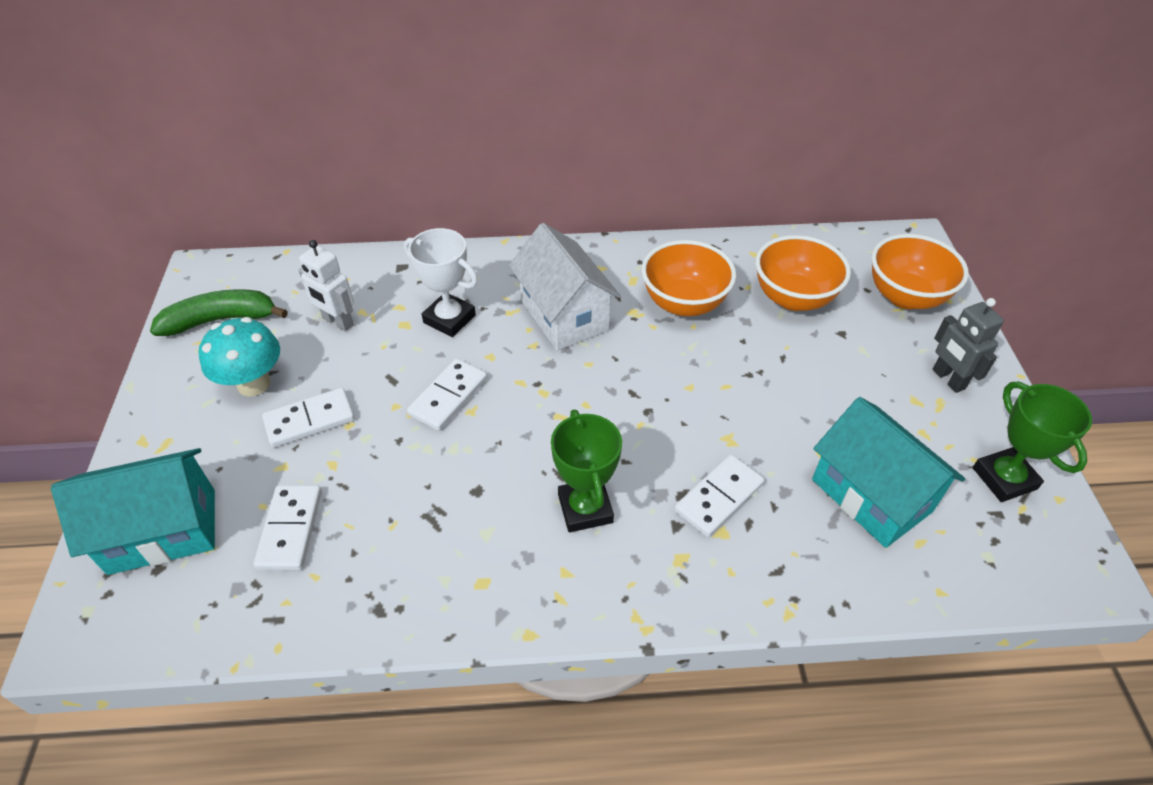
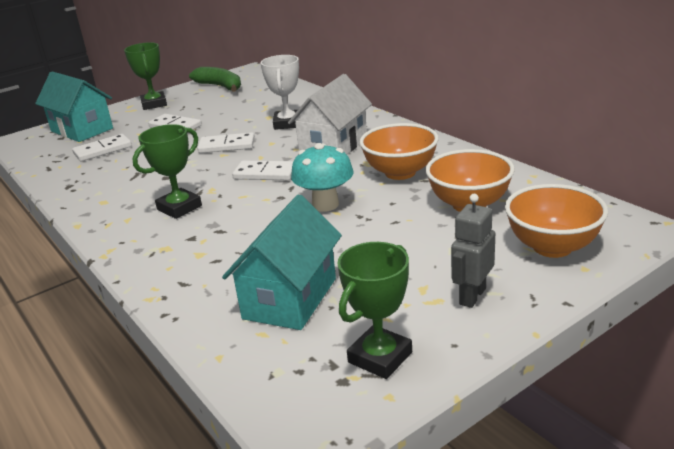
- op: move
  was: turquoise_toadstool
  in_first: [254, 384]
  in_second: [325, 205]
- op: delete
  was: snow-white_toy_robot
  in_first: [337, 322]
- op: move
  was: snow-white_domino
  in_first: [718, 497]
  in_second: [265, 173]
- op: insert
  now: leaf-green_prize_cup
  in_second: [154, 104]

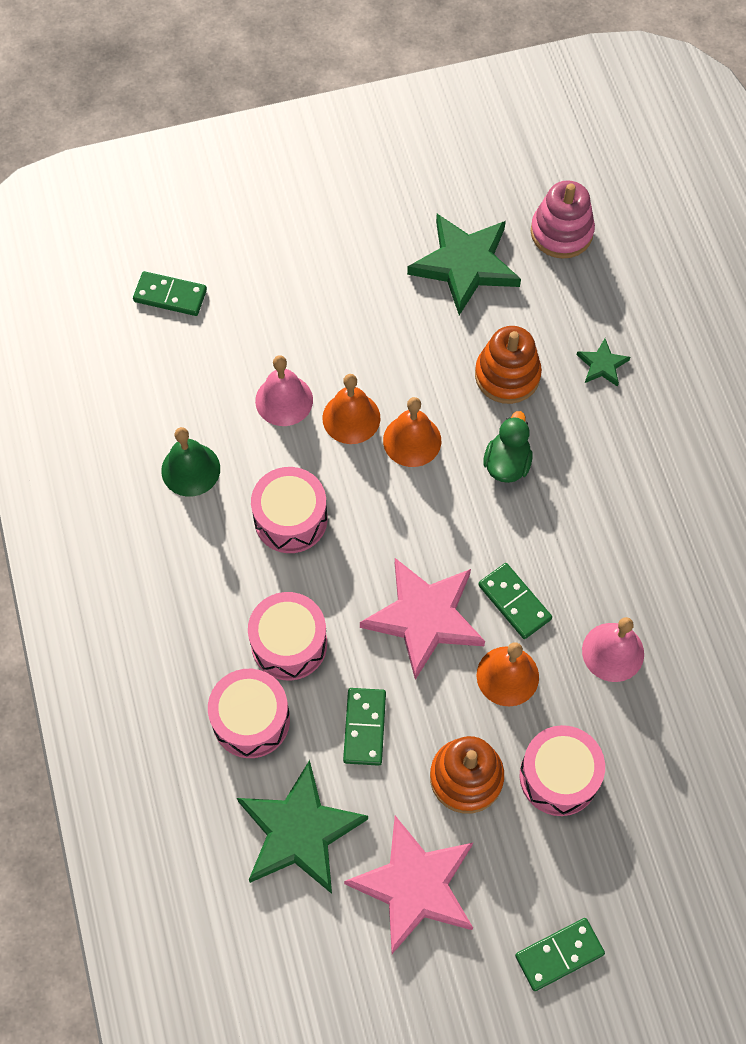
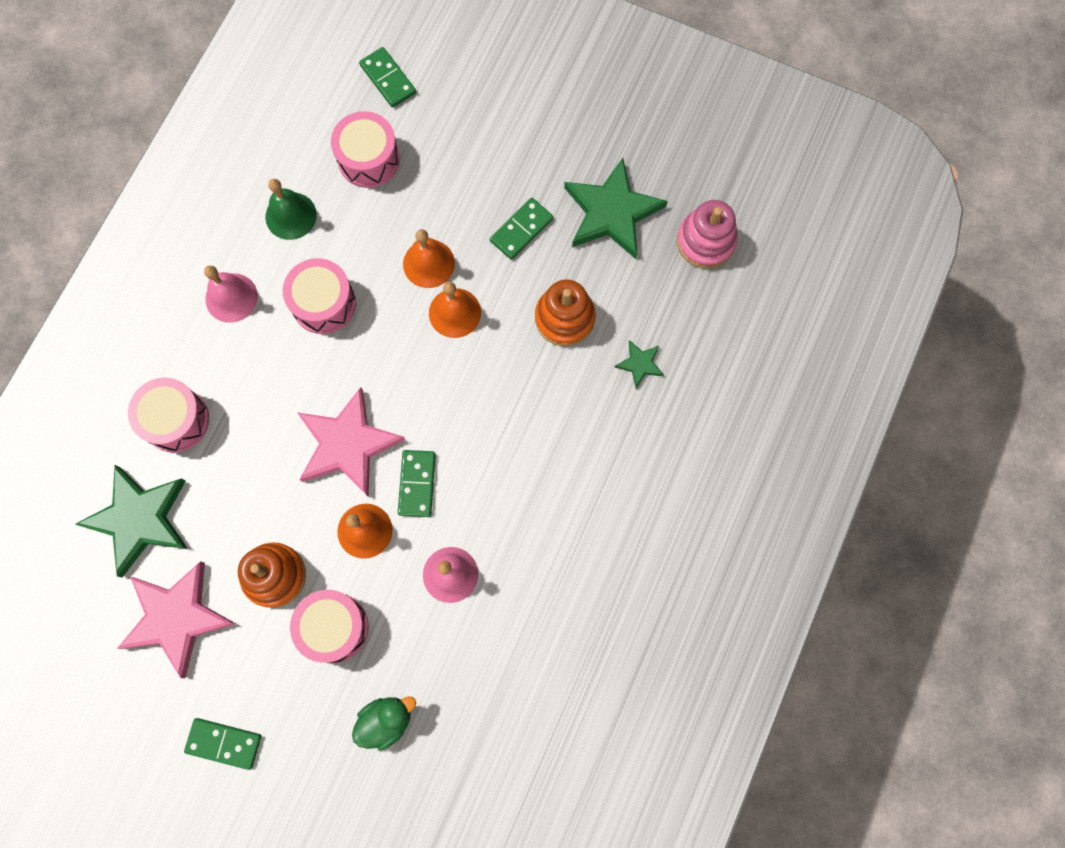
- op: move
  was: rose-pink_toy_drum
  in_first: [289, 644]
  in_second: [368, 159]
- op: move
  was: rose-pink_hand_bell
  in_first: [284, 400]
  in_second: [231, 297]
- op: move
  was: leaf-green_domino
  in_first: [364, 727]
  in_second: [521, 230]
- op: move
  was: leaf-green_rubber_duck
  in_first: [507, 463]
  in_second: [386, 720]

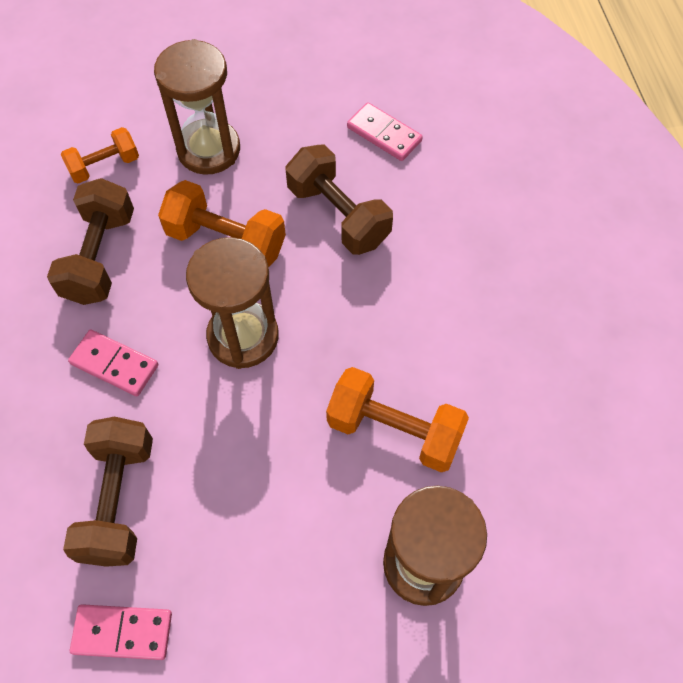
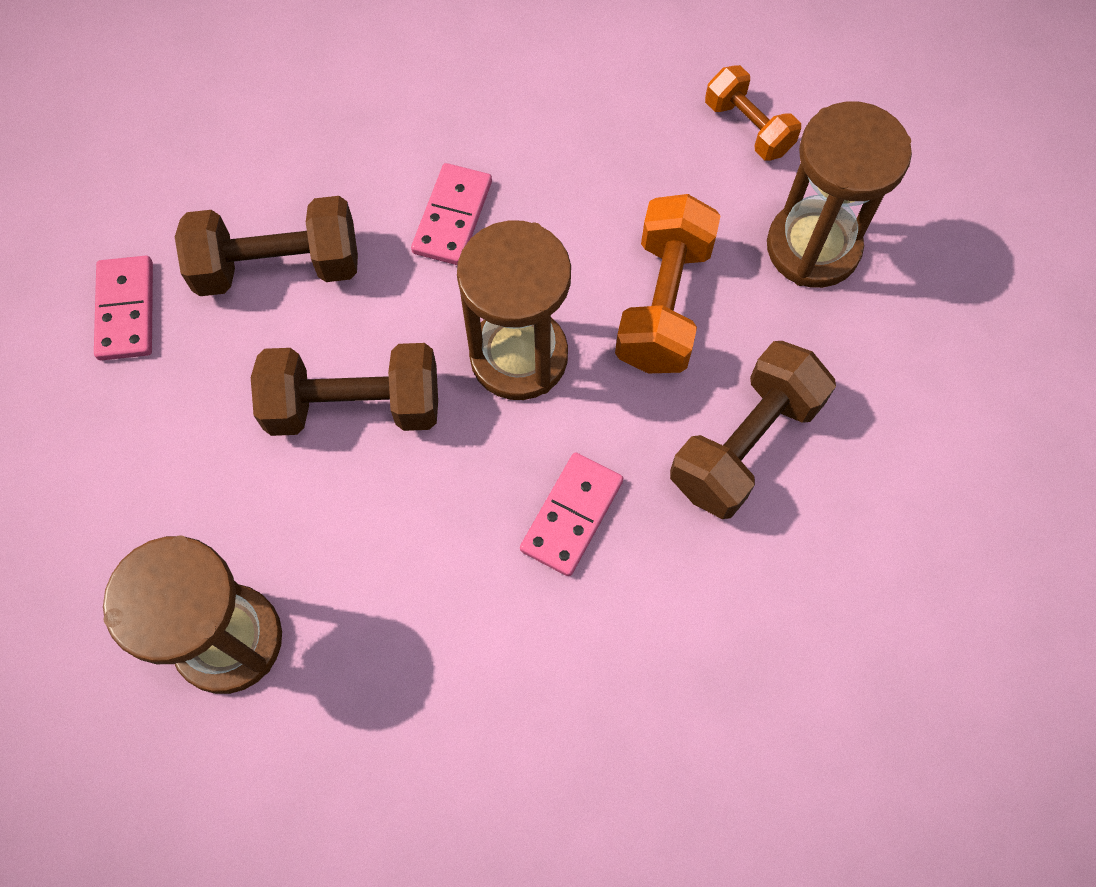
- op: move
  was: russet_free_weight
  in_first: [100, 256]
  in_second: [354, 406]
- op: delete
  was: bright_orange_free_weight
  in_first: [394, 430]
- op: move
  was: rose-pink_domino
  in_first: [384, 134]
  in_second: [571, 515]

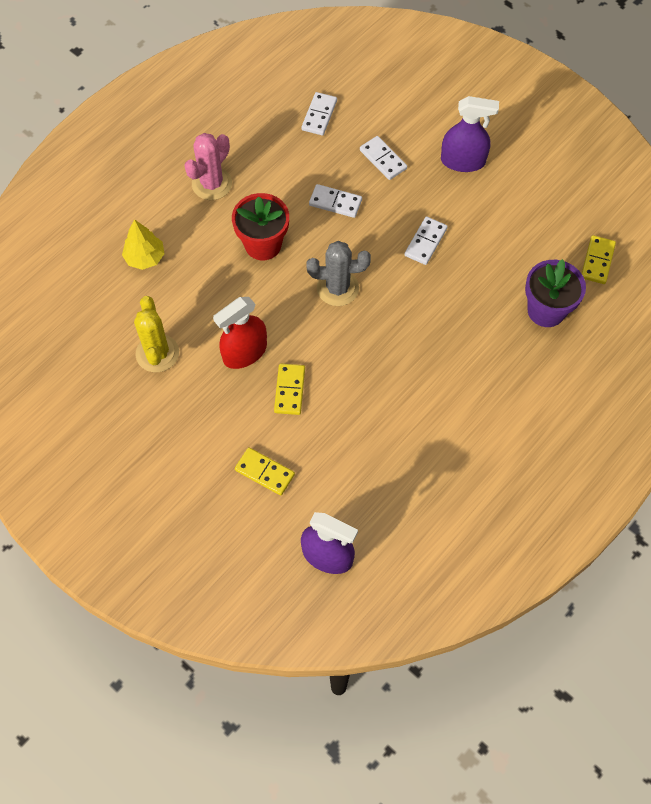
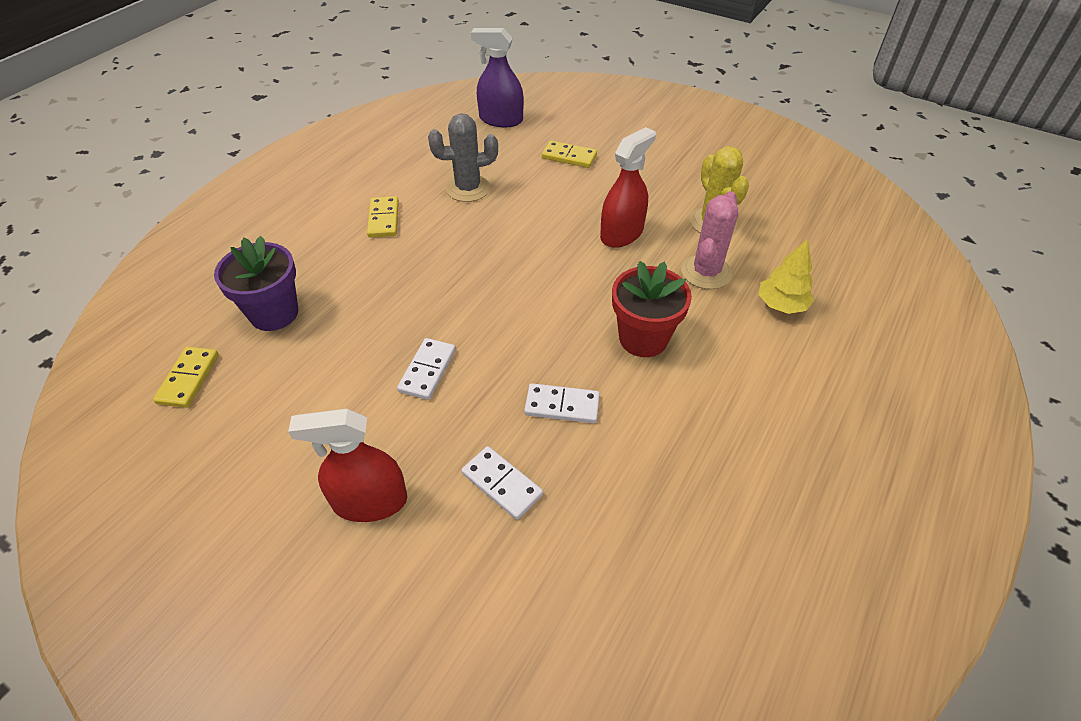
- op: move
  was: rose-pink_saguaro_cactus
  in_first: [212, 184]
  in_second: [706, 272]
- op: move
  was: bright_yellow_domino
  in_first: [289, 390]
  in_second: [384, 219]
- op: delete
  was: snow-white_domino
  in_first: [319, 115]
- op: move
  was: gray_saguaro_cactus
  in_first: [337, 288]
  in_second: [468, 188]
- op: recolor
  was: violet_sprayer
  now: red_sprayer
  in_first: [463, 161]
  in_second: [370, 501]

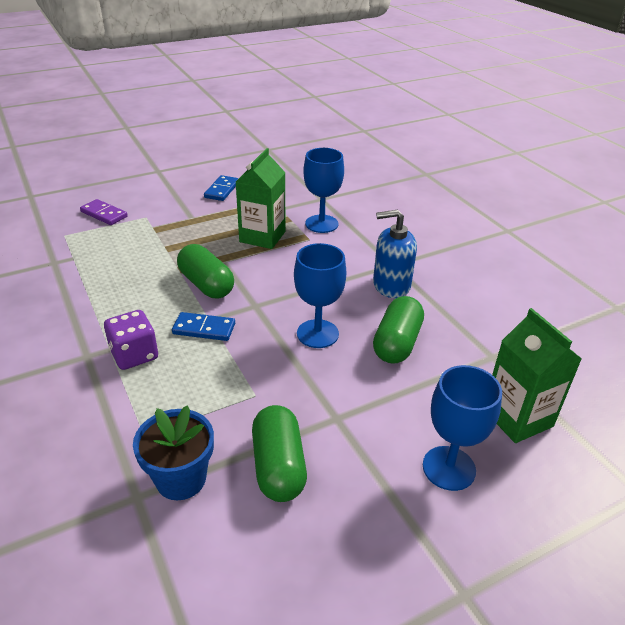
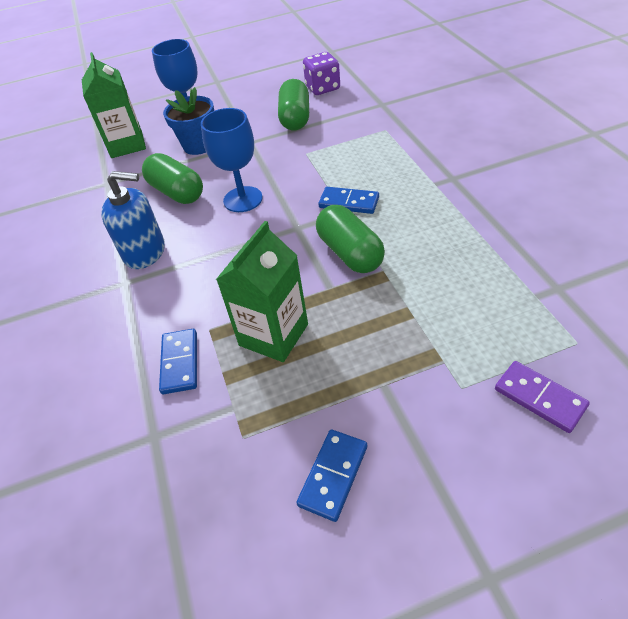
- op: move
  was: violet_die
  in_first: [134, 355]
  in_second: [323, 88]
- op: move
  was: blue_plant_pot
  in_first: [181, 479]
  in_second: [199, 145]
- op: replace
  was: blue_wine_glass
  now: blue_domino
  in_first: [321, 224]
  in_second: [180, 363]
- op: rotate
  was: leaf-green_capsule
  in_first: [397, 343]
  in_second: [177, 192]
  clockwise: -75

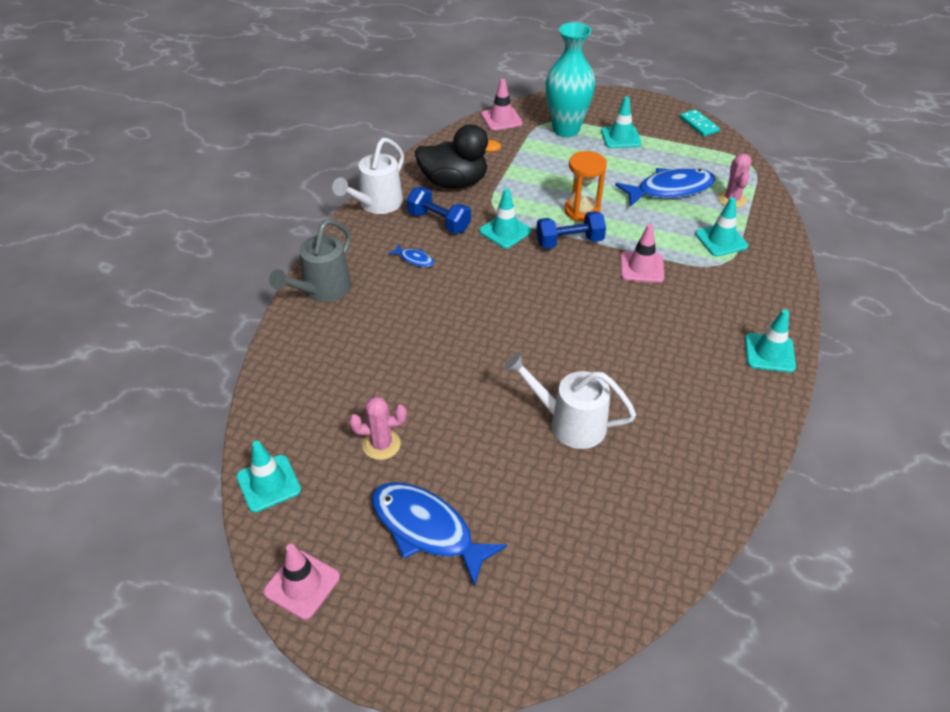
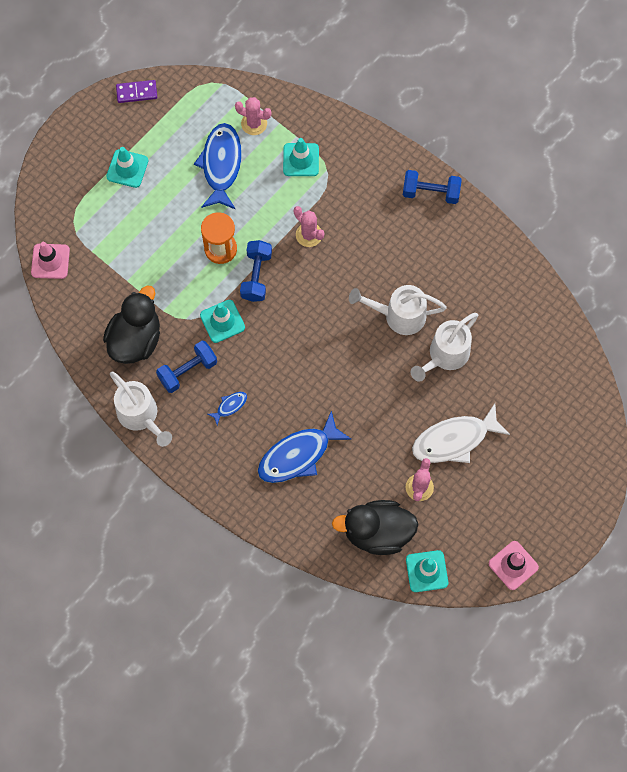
- op: delete
  was: gray_watering_can
  in_first: [322, 290]
- op: move
  was: blue_toy_fish
  in_first: [427, 529]
  in_second: [298, 455]
- op: delete
  was: turquoise_vase
  in_first: [566, 129]
- op: replace
  was: rose-pink_safety_cone
  now: rose-pink_saguaro_cactus
  in_first: [642, 267]
  in_second: [309, 235]
- op: recolor
  was: turquoise_domino
  now: violet_domino
  in_first: [699, 125]
  in_second: [136, 92]
- op: replace
  was: turquoise_safety_cone
  now: blue_free_weight
  in_first: [769, 353]
  in_second: [431, 192]
- op: insert
  now: ebony_rubber_duck
  in_second: [377, 532]
- op: insert
  now: snow-white_watering_can
  in_second: [398, 315]
- op: insert
  now: snow-white_toy_fish
  in_second: [454, 440]

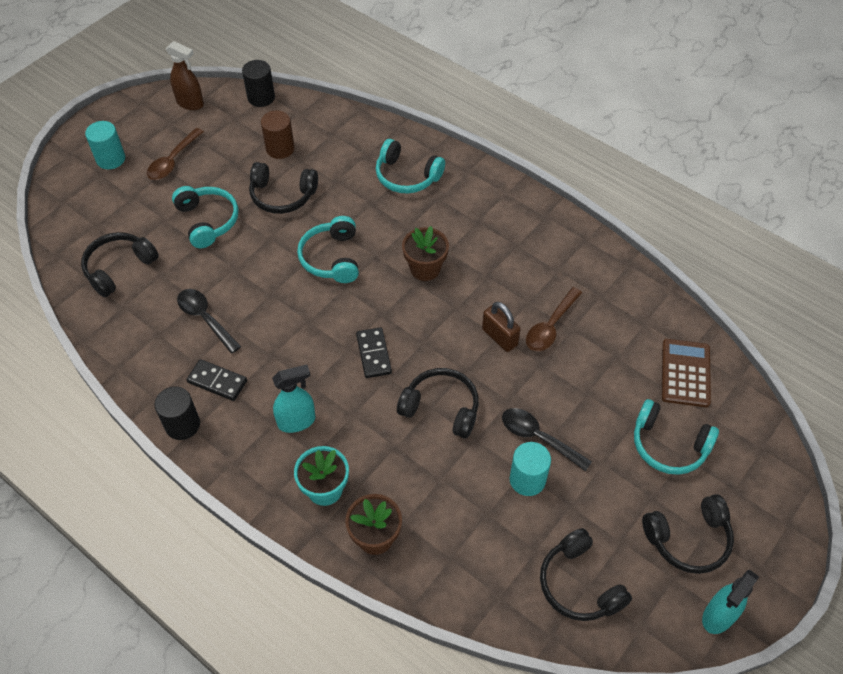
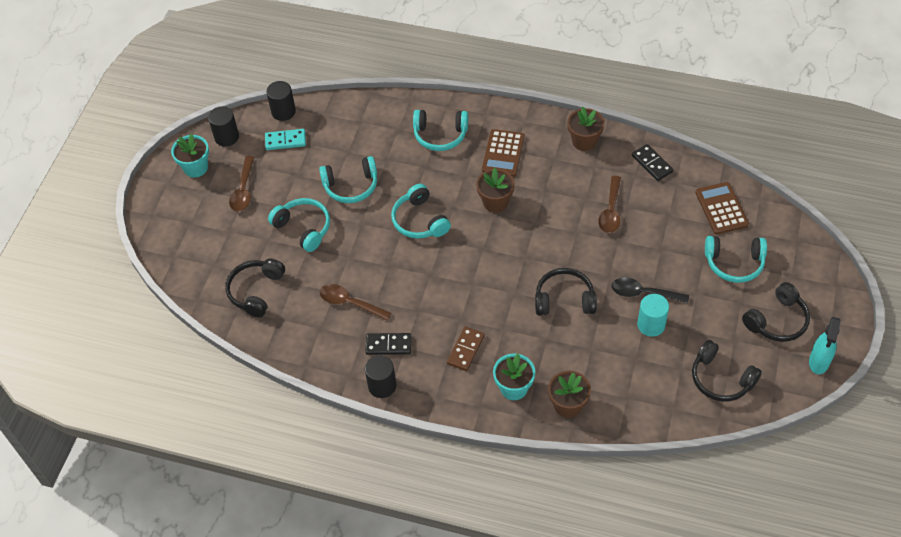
- op: delete
  was: turquoise_solid_cylinder
  in_first: [111, 159]
- op: replace
  was: russet_sprayer
  now: ebony_solid_cylinder
  in_first: [190, 103]
  in_second: [226, 137]
- op: recolor
  was: ebony_tablespoon
  now: russet_tablespoon
  in_first: [205, 318]
  in_second: [350, 303]
- op: recolor
  was: ebony_headphones
  now: turquoise_headphones
  in_first: [282, 195]
  in_second: [351, 186]
- op: delete
  was: russet_solid_cylinder
  in_first: [280, 149]
- op: replace
  was: turquoise_sprayer
  now: russet_domino
  in_first: [297, 421]
  in_second: [465, 350]
- op: move
  was: ebony_domino
  in_first: [373, 354]
  in_second: [652, 164]
- op: delete
  was: russet_lock
  in_first: [499, 337]
- op: insert
  now: turquoise_plant_pot
  in_second: [196, 168]
- op: insert
  now: turquoise_domino
  in_second: [285, 141]
- op: insert
  now: russet_adding_machine
  in_second: [503, 153]
- op: insert
  now: russet_plant_pot
  in_second: [584, 141]

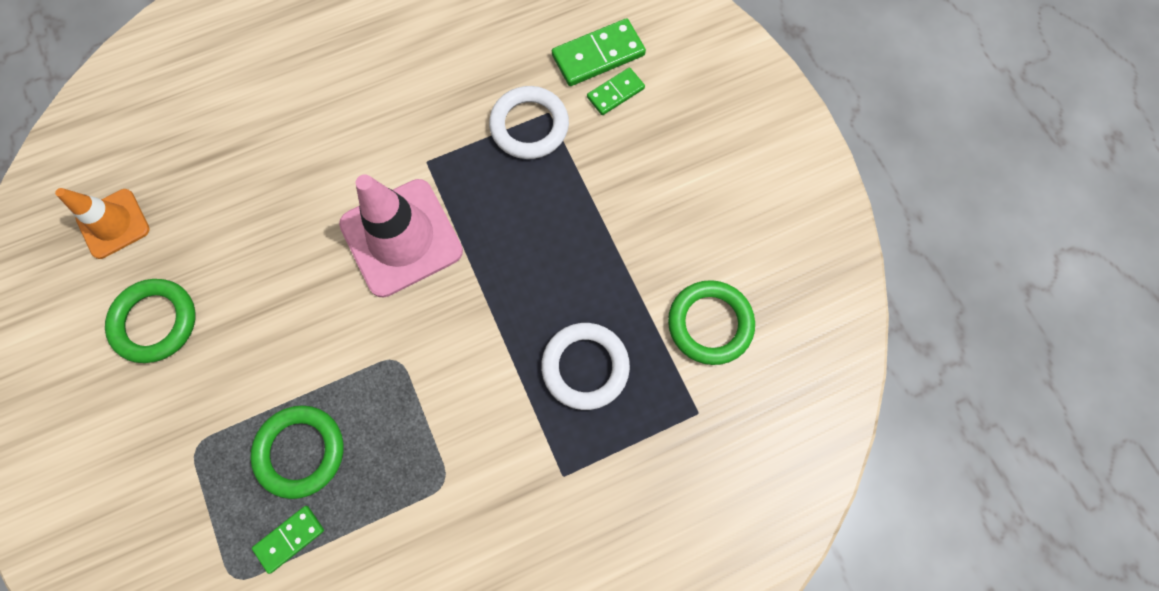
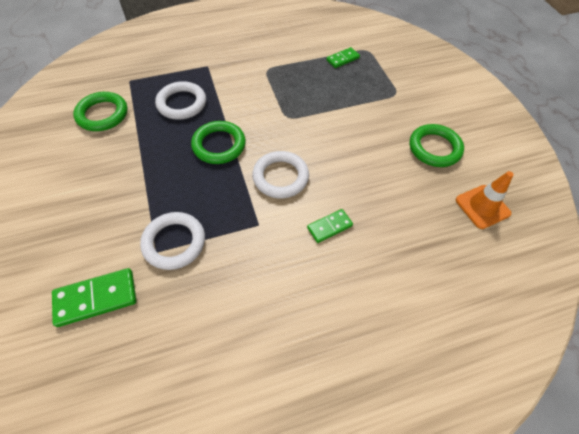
- op: move
  was: leaf-green_torus
  in_first: [300, 452]
  in_second: [219, 145]
- op: replace
  was: rose-pink_safety_cone
  now: snow-white_torus
  in_first: [401, 238]
  in_second: [280, 177]
- op: move
  was: leaf-green_domino
  in_first: [615, 93]
  in_second: [329, 226]

